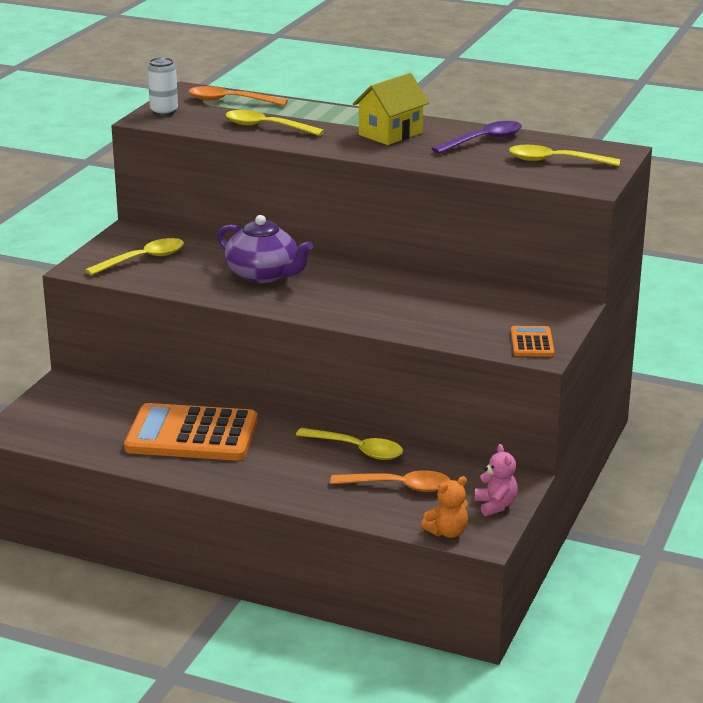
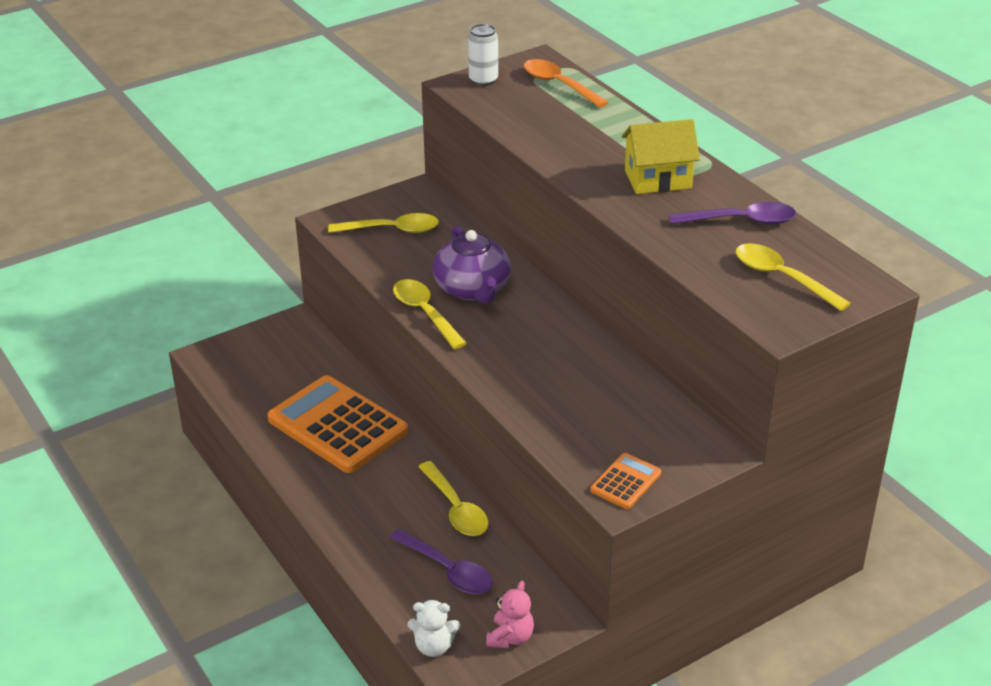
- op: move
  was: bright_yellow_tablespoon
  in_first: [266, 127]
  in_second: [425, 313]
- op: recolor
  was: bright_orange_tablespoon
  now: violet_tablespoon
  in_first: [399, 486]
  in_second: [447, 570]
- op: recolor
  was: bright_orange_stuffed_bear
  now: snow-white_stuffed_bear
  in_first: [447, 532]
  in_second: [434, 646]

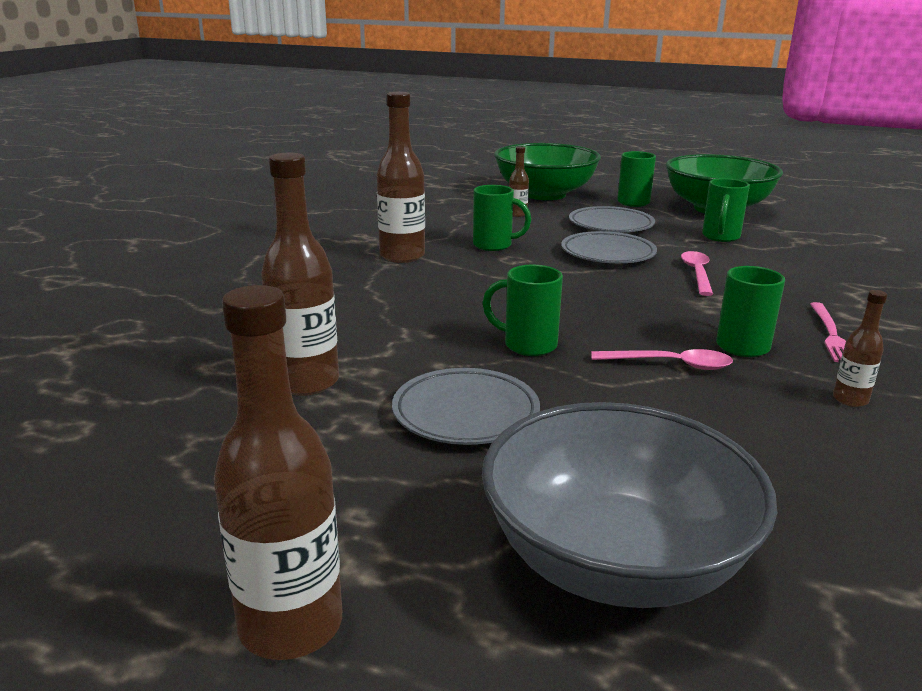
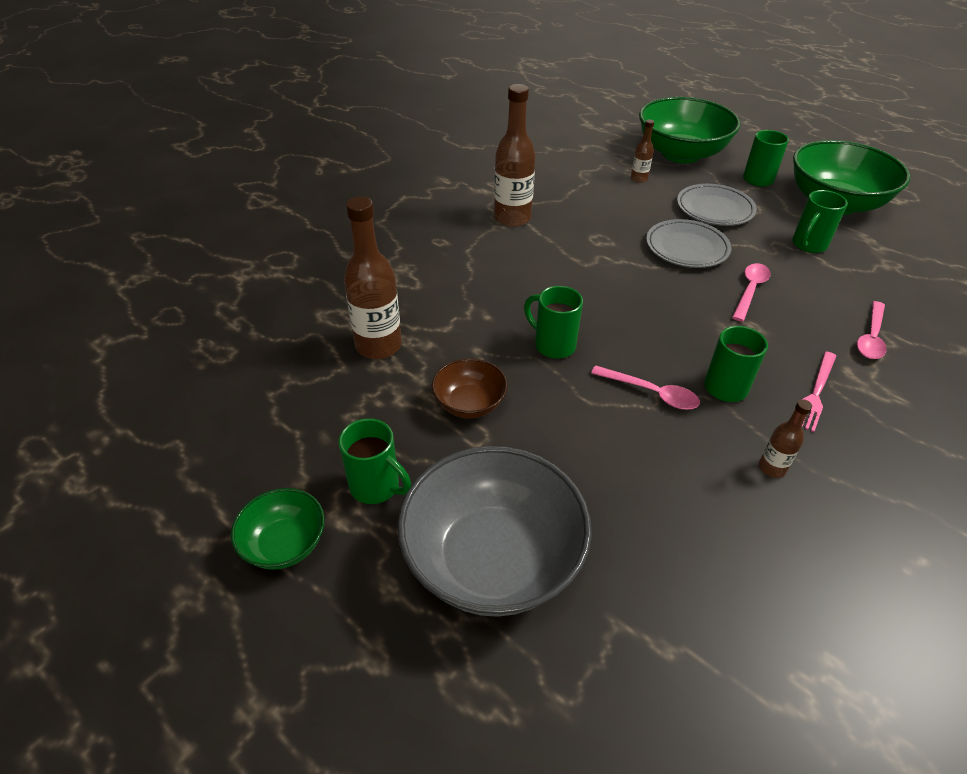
- op: replace
  was: russet_bottle
  now: leaf-green_bowl
  in_first: [291, 625]
  in_second: [285, 544]
- op: replace
  was: gray_plate
  now: russet_bowl
  in_first: [465, 413]
  in_second: [469, 404]
- op: move
  was: leaf-green_tea_mug
  in_first: [494, 245]
  in_second: [376, 486]
- op: insert
  now: rose-pink_tablespoon
  in_second: [871, 337]

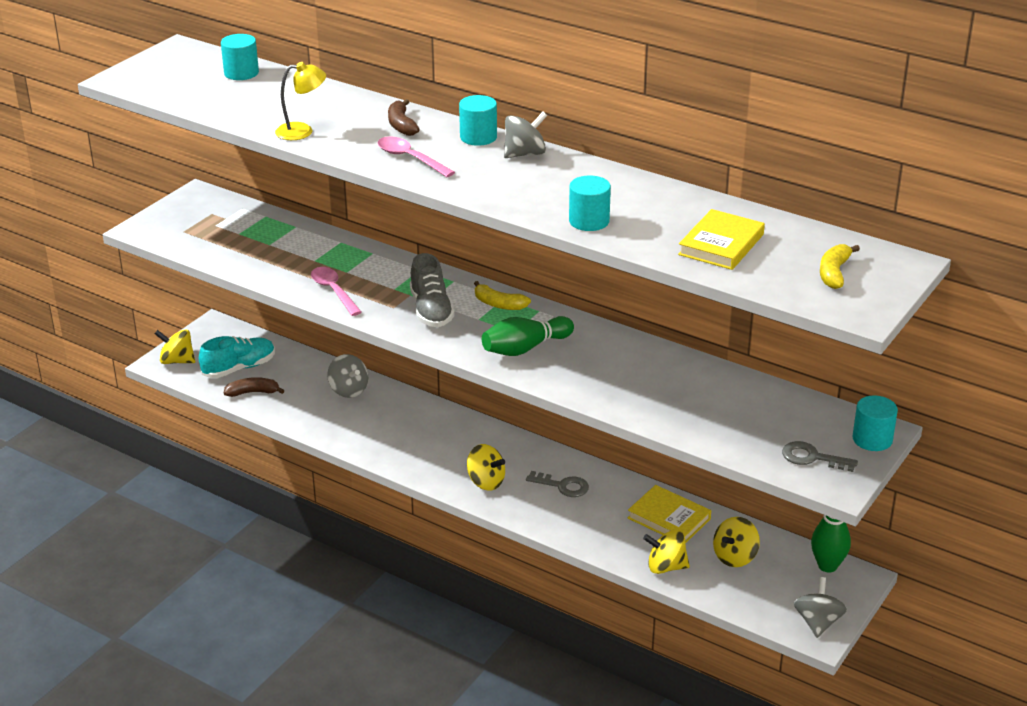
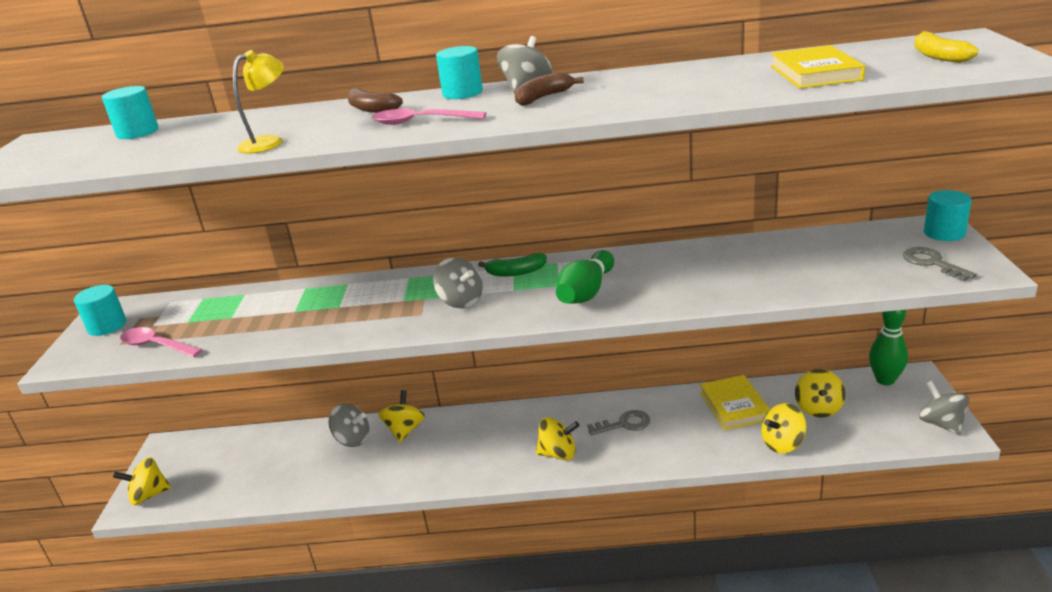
- op: delete
  was: turquoise_shoe
  in_first: [239, 368]
- op: move
  was: russet_banana_fruit
  in_first: [253, 392]
  in_second: [543, 98]
- op: move
  was: rose-pink_tablespoon
  in_first: [334, 291]
  in_second: [157, 346]
- op: replace
  was: gray_shoe
  now: gray_toy_top
  in_first: [431, 310]
  in_second: [461, 301]
- op: recolor
  was: bright_yellow_banana_fruit
  now: leaf-green_banana_fruit
  in_first: [499, 304]
  in_second: [516, 272]
- op: move
  was: turquoise_solid_cylinder
  in_first: [589, 221]
  in_second: [107, 326]
- op: rotate
  was: bright_yellow_book
  in_first: [669, 518]
  in_second: [734, 406]
  clockwise: 75
- op: rotate
  was: gray_door_key
  in_first: [812, 458]
  in_second: [932, 263]
  clockwise: 75
- op: insert
  now: bright_yellow_toy_top
  in_second: [405, 430]

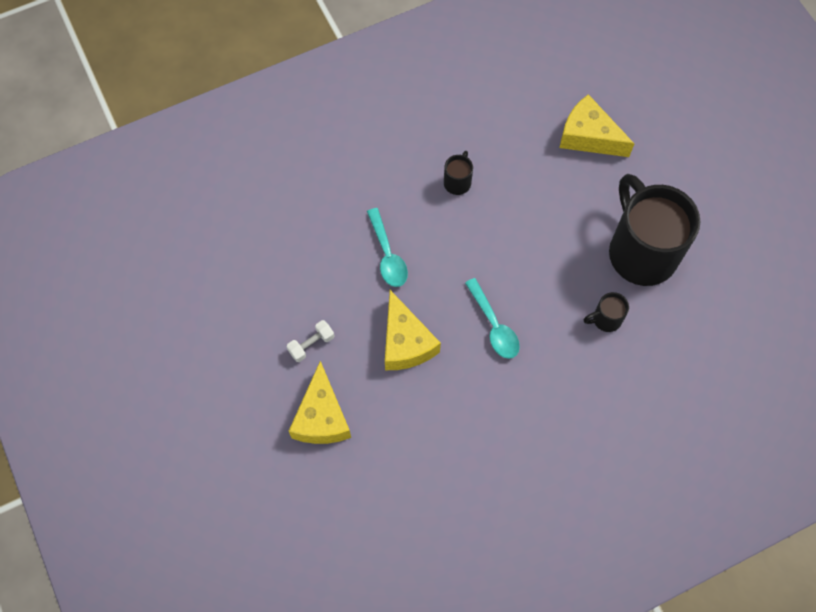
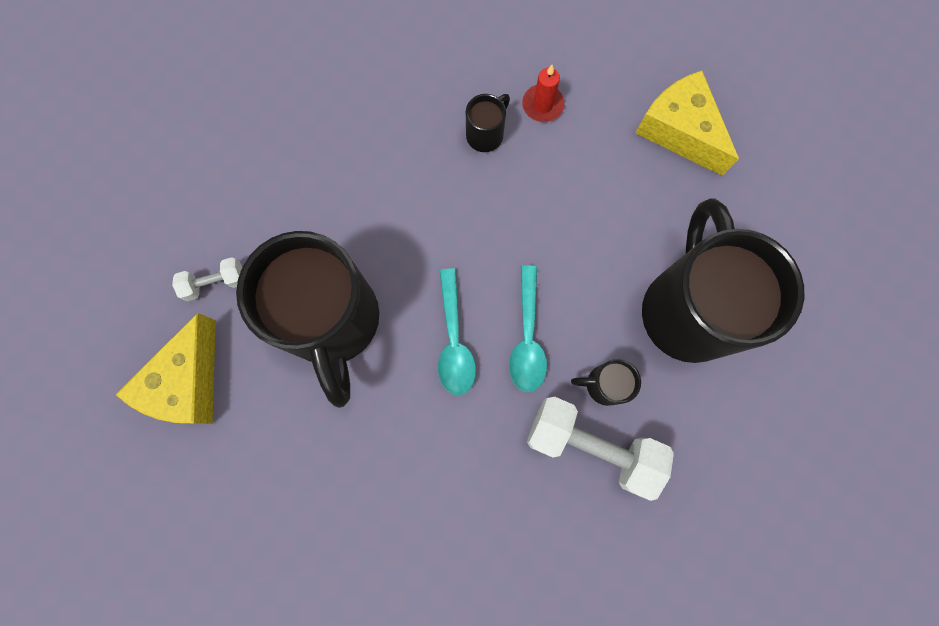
- op: move
  was: turquoise_tablespoon
  in_first: [387, 255]
  in_second: [527, 337]
- op: replace
  was: bright_yellow_cheese
  now: ebony_tea_mug
  in_first: [405, 342]
  in_second: [333, 322]
- op: insert
  now: red_pillar_candle
  in_second: [542, 105]
- op: insert
  now: snow-white_free_weight
  in_second: [591, 446]

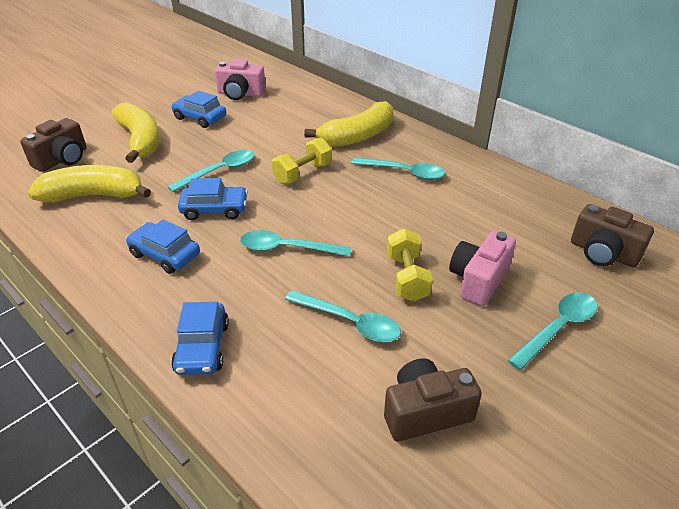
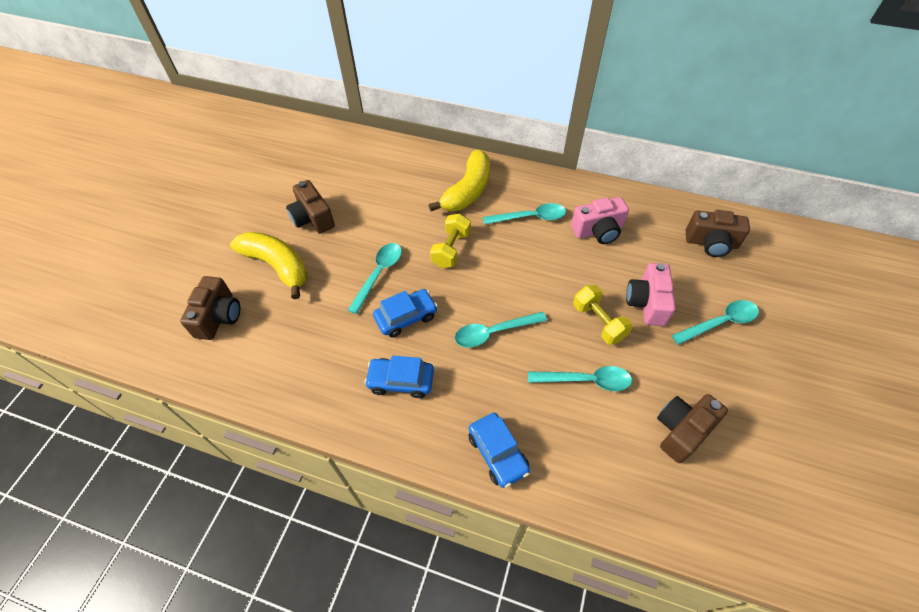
- op: delete
  was: bright_yellow_banana_fruit
  in_first: [94, 196]
- op: replace
  was: blue_automobile
  now: russet_camera
  in_first: [200, 118]
  in_second: [312, 218]
- op: move
  was: rose-pink_camera
  in_first: [240, 94]
  in_second: [598, 231]
- op: rotate
  was: turquoise_tablespoon
  in_first: [558, 328]
  in_second: [720, 323]
  clockwise: 45

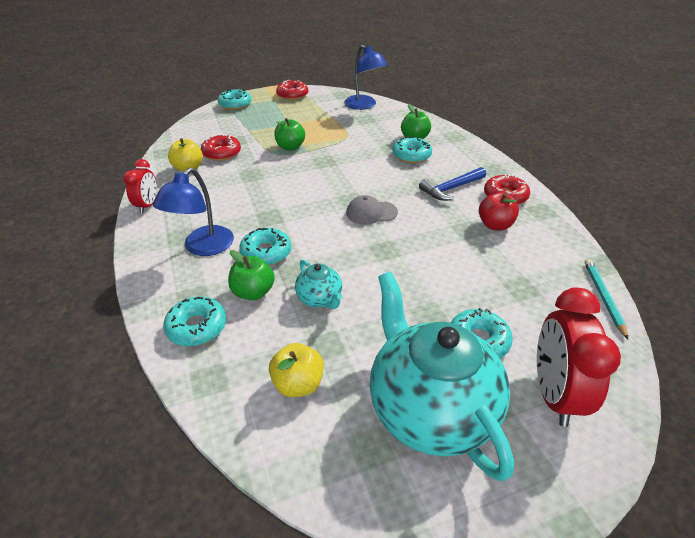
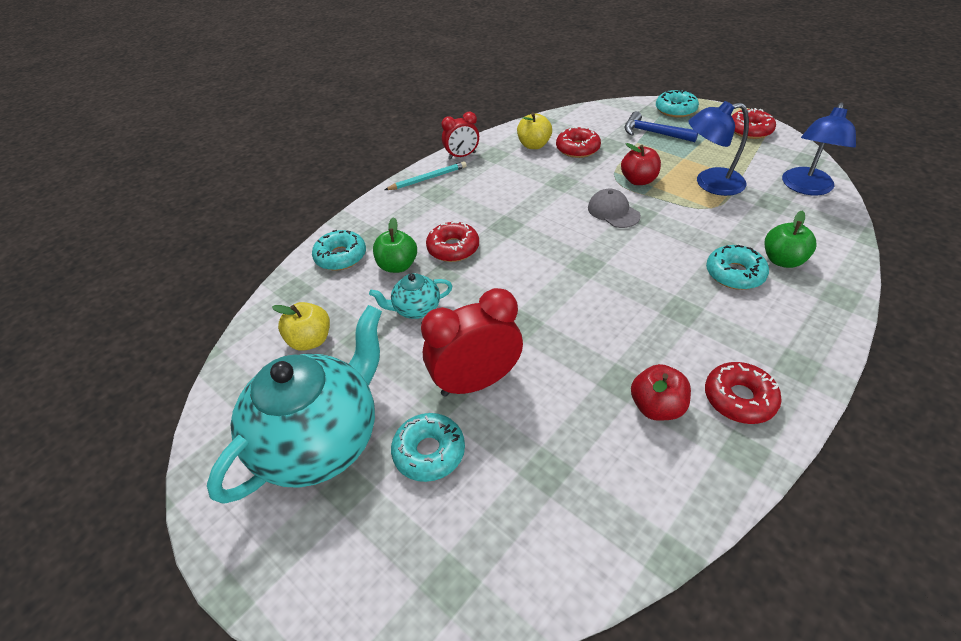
- op: move
  was: blue_lamp
  in_first: [203, 247]
  in_second: [710, 183]
- op: recolor
  was: turquoise_donut
  now: red_donut
  in_first: [266, 253]
  in_second: [453, 248]
- op: recolor
  was: leaf-green_apple_fruit
  now: red_apple_fruit
  in_first: [290, 147]
  in_second: [638, 180]
- op: rotate
  was: turquoise_teapot
  in_first: [320, 299]
  in_second: [416, 309]
  clockwise: 45
- op: move
  was: gray_peaked_cap
  in_first: [371, 212]
  in_second: [613, 211]
- op: move
  was: blue_hammer
  in_first: [451, 189]
  in_second: [654, 133]
- op: move
  was: red_alarm_clock
  in_first: [553, 394]
  in_second: [476, 382]
- op: move
  was: turquoise_pencil
  in_first: [603, 298]
  in_second: [428, 178]

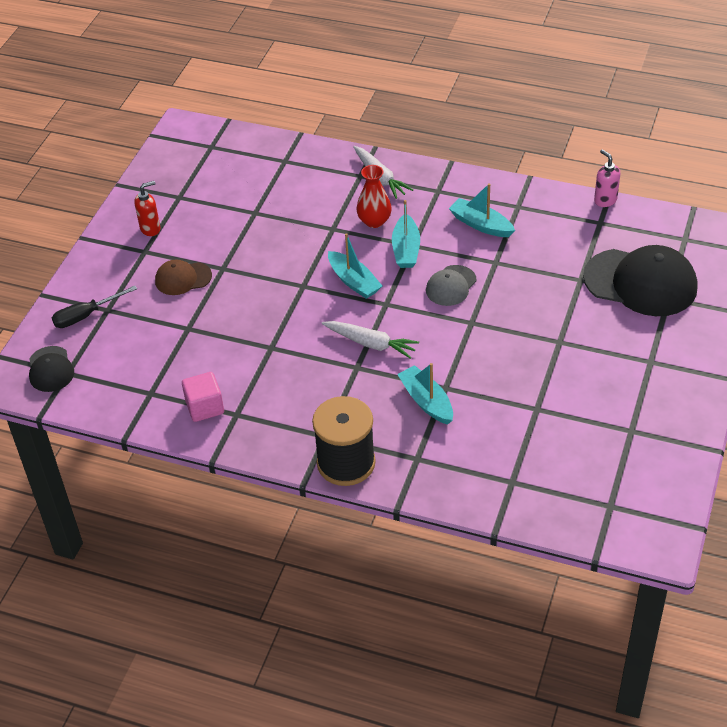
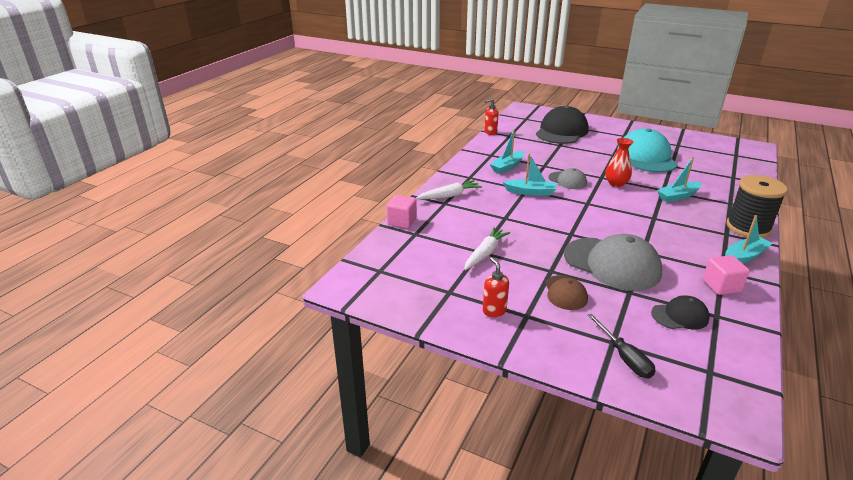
- op: move
  was: ebony_peaked_cap
  in_first: [50, 369]
  in_second: [680, 316]
- op: move
  was: snow-white_toy_carrot
  in_first: [371, 343]
  in_second: [485, 253]
- op: move
  was: turquoise_toy_boat
  in_first: [354, 281]
  in_second: [744, 256]
- op: move
  was: red_vase
  in_first: [374, 221]
  in_second: [616, 184]
- op: recolor
  was: rose-pink_soap_dispenser
  now: red_soap_dispenser
  in_first: [605, 200]
  in_second: [490, 132]
- op: insert
  now: rose-pink_block
  in_second: [402, 221]
- op: insert
  now: gray_peaked_cap
  in_second: [612, 264]
- op: insert
  now: turquoise_peaked_cap
  in_second: [646, 157]

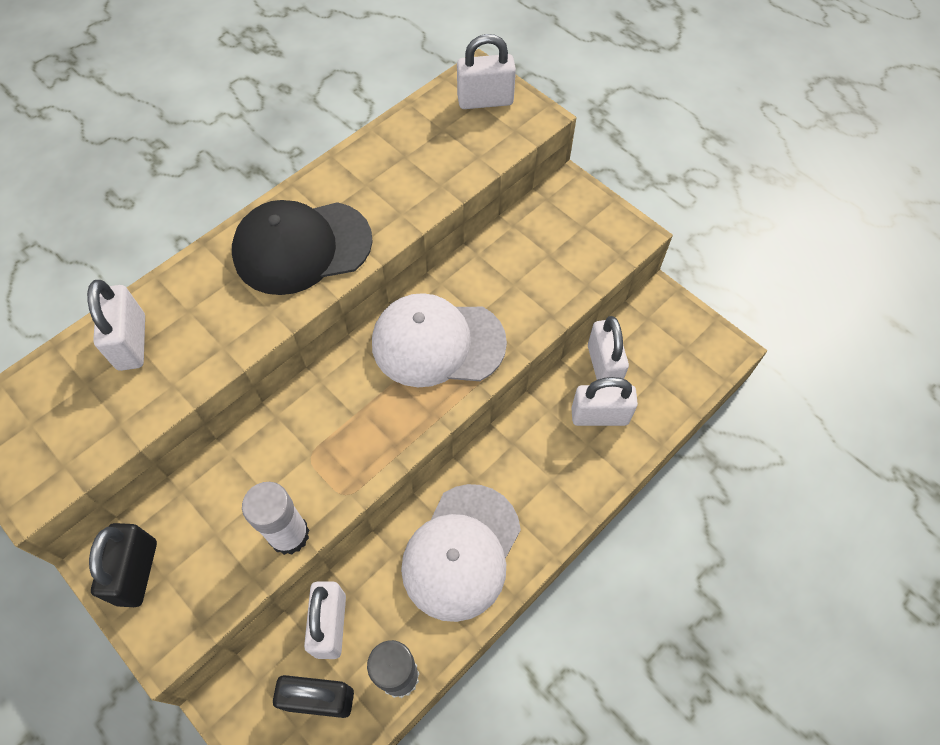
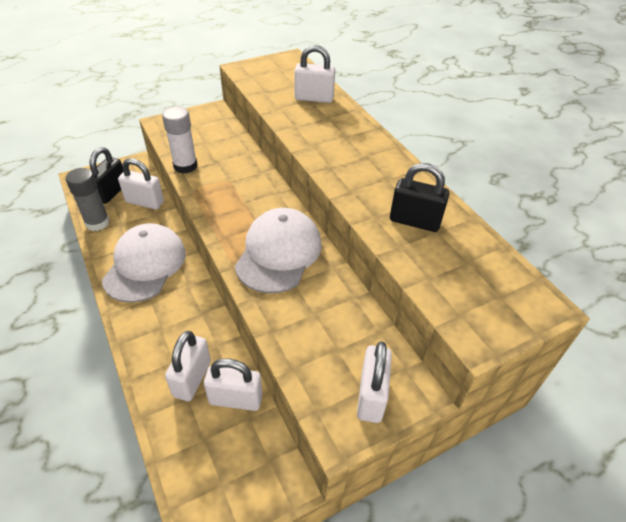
- op: move
  was: ebony_lock
  in_first: [137, 572]
  in_second: [414, 221]
- op: delete
  was: ebony_peaked_cap
  in_first: [302, 247]
- op: rotate
  was: snow-white_peaked_cap
  in_first: [461, 551]
  in_second: [145, 265]
  clockwise: 60
- op: move
  was: snow-white_lock
  in_first: [485, 101]
  in_second: [371, 396]

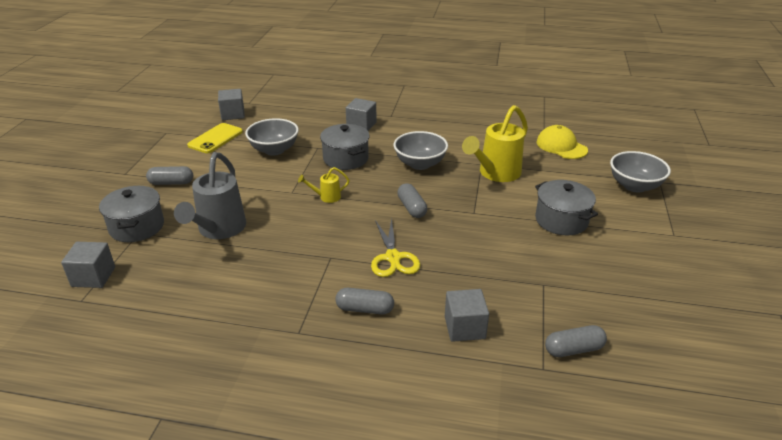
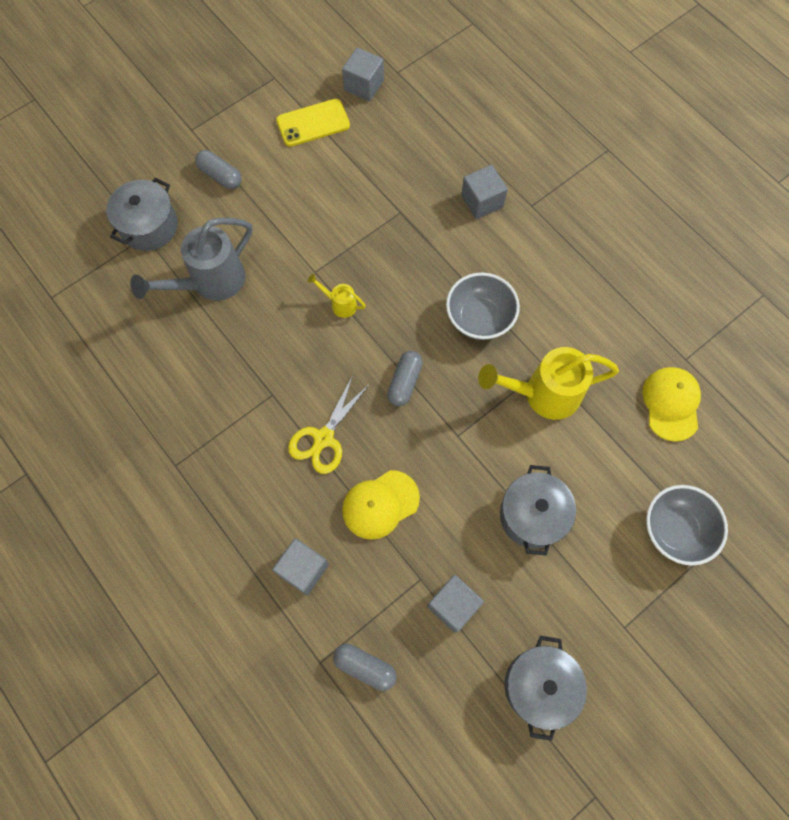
- op: move
  was: gray_block
  in_first: [93, 277]
  in_second: [453, 605]
- op: delete
  was: gray_bowl
  in_first: [274, 150]
- op: move
  was: gray_pot
  in_first: [345, 159]
  in_second: [539, 686]
- op: delete
  was: gray_capsule
  in_first: [365, 309]
- op: insert
  now: bright_yellow_peaked_cap
  in_second: [380, 504]

